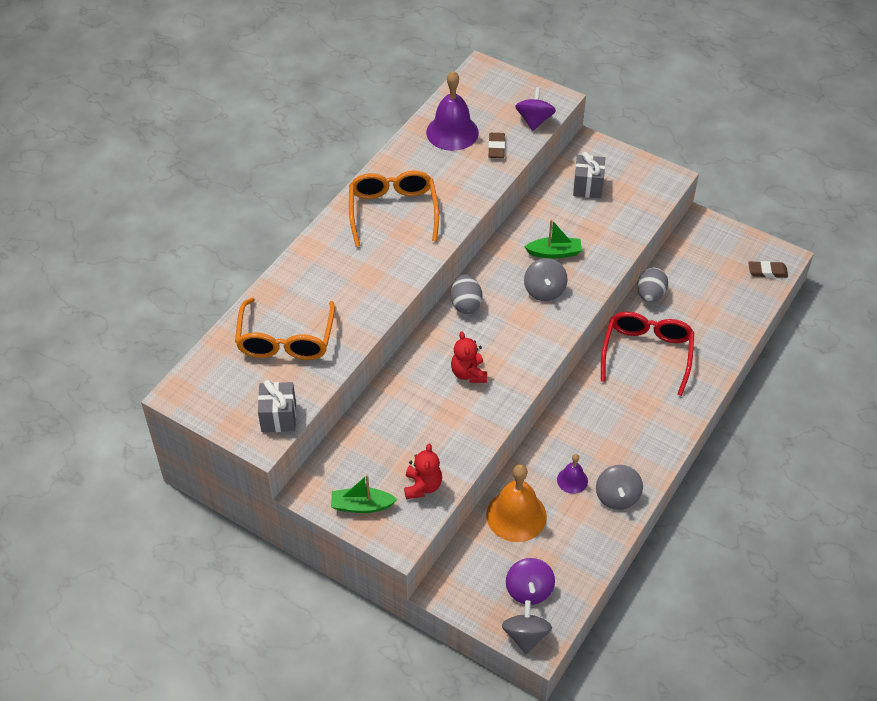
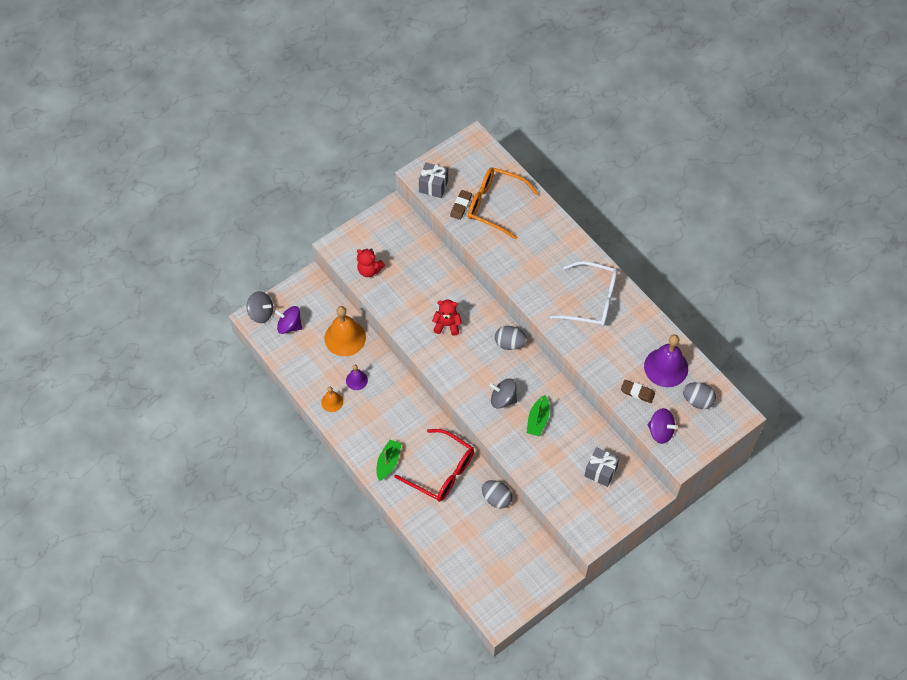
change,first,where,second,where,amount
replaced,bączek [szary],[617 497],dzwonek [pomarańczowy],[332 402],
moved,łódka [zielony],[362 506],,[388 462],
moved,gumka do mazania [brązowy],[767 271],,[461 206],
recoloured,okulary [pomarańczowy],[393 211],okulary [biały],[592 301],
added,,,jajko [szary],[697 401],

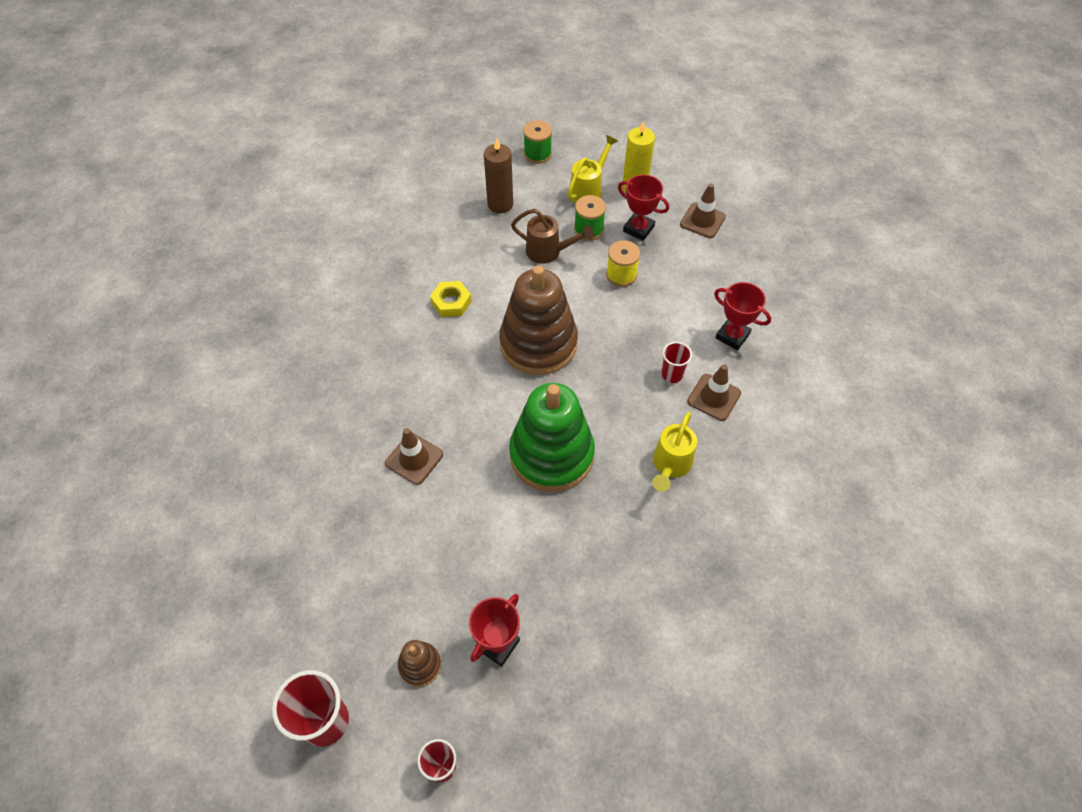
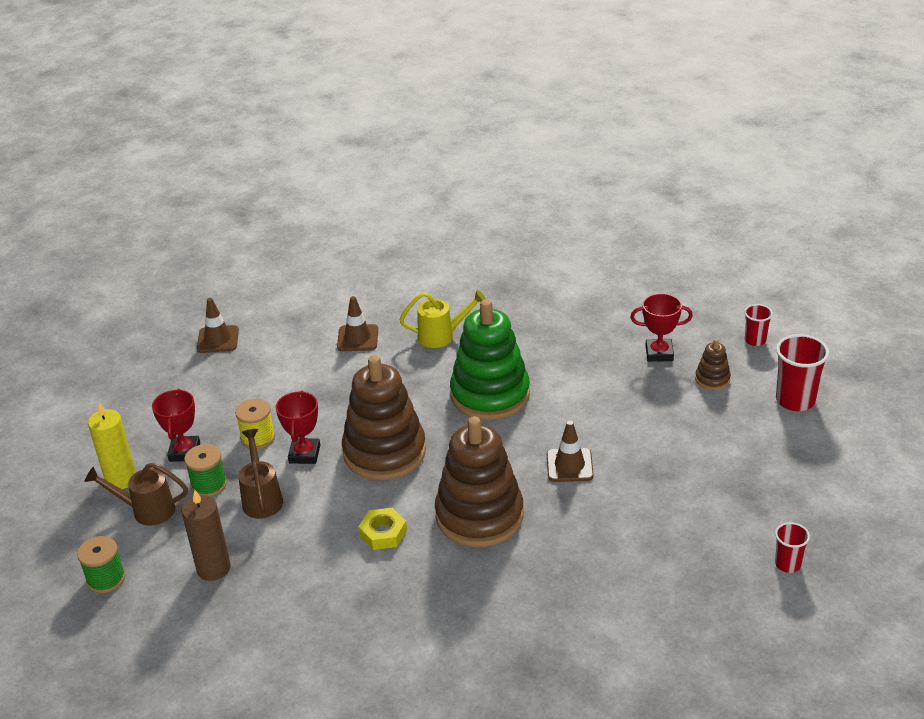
change,first,where,second,where,amount
recoloured,konewka [żółty],[588 190],konewka [brązowy],[147 510],
moved,pachołek [brązowy],[702 220],,[218 339],
moved,puchar [czerwony],[732 336],,[304 454],
added,,,zabawka nakładanka [brązowy],[479 516],
moved,szklanka [czerwony],[672 374],,[787 564],

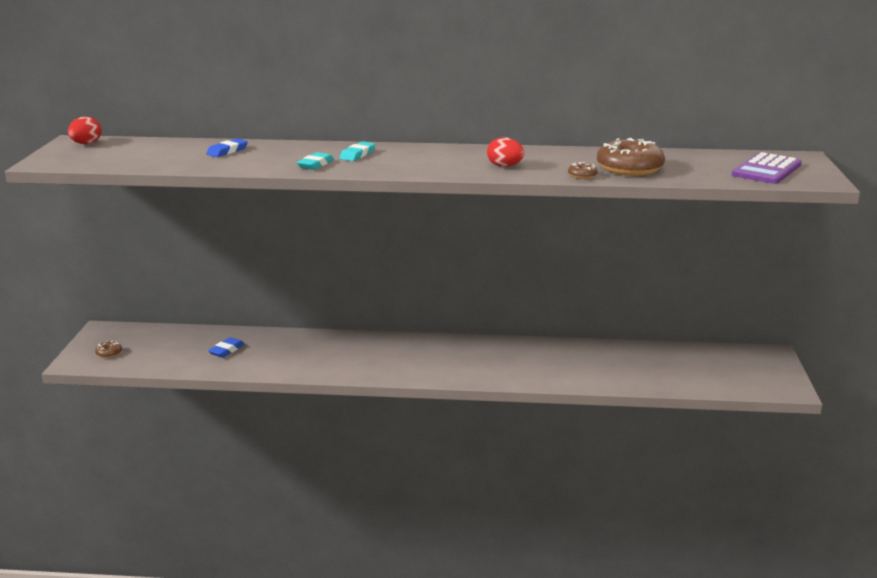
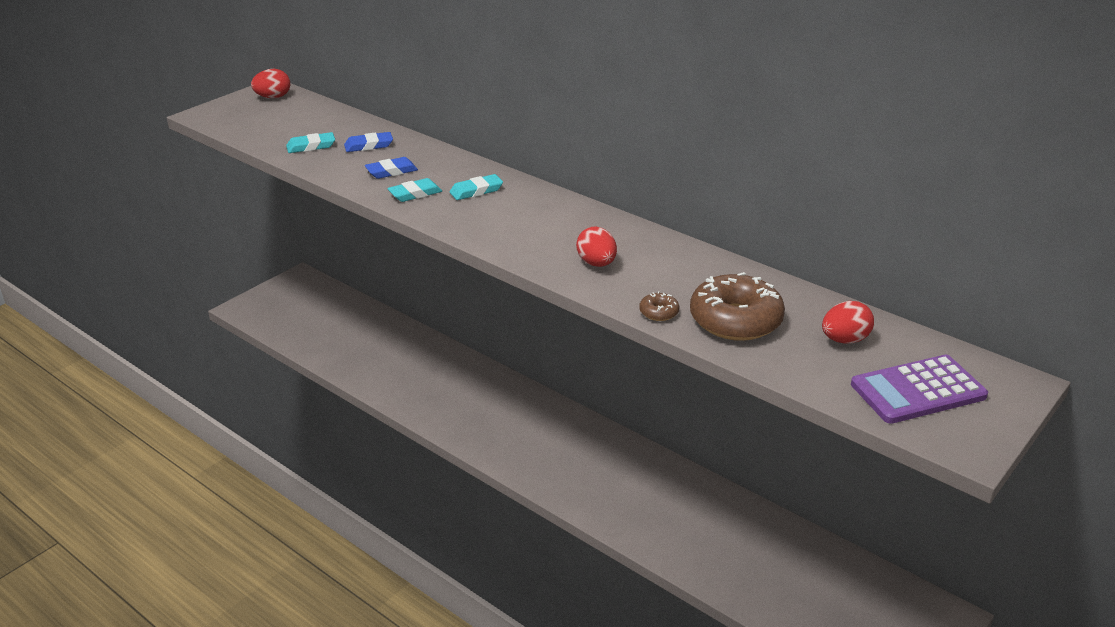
change,first,where,second,where,amount
added,,,gumka do mazania [turkusowy],[311 146],
moved,gumka do mazania [niebieski],[226 350],,[391 171],
added,,,jajko [czerwony],[844 340],
removed,donut [brązowy],[109 353],,,

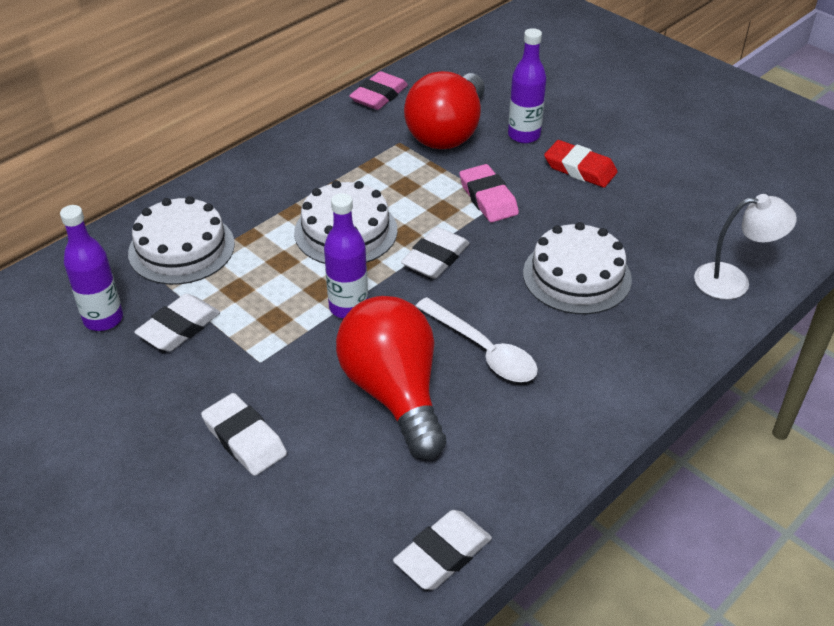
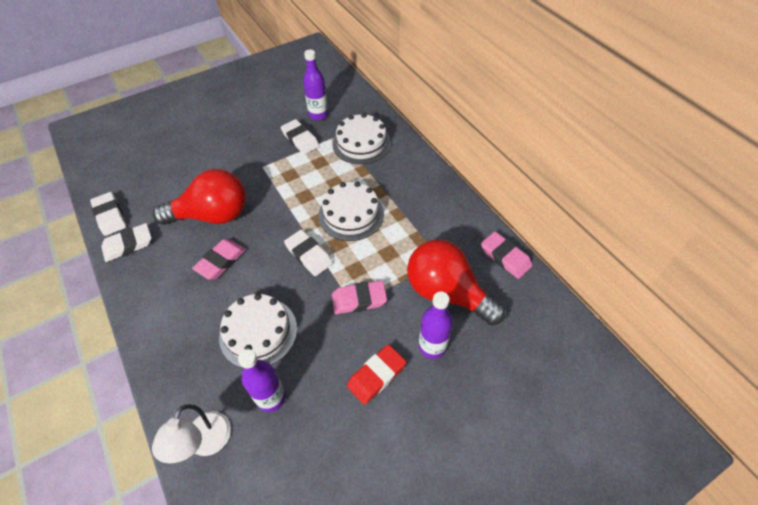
change,first,where,second,where,amount
moved,gumka do mazania [biały],[244 439],,[128 245],
replaced,łyżka [biały],[483 350],gumka do mazania [różowy],[221 261],
moved,butelka [fioletowy],[348 307],,[271 398],

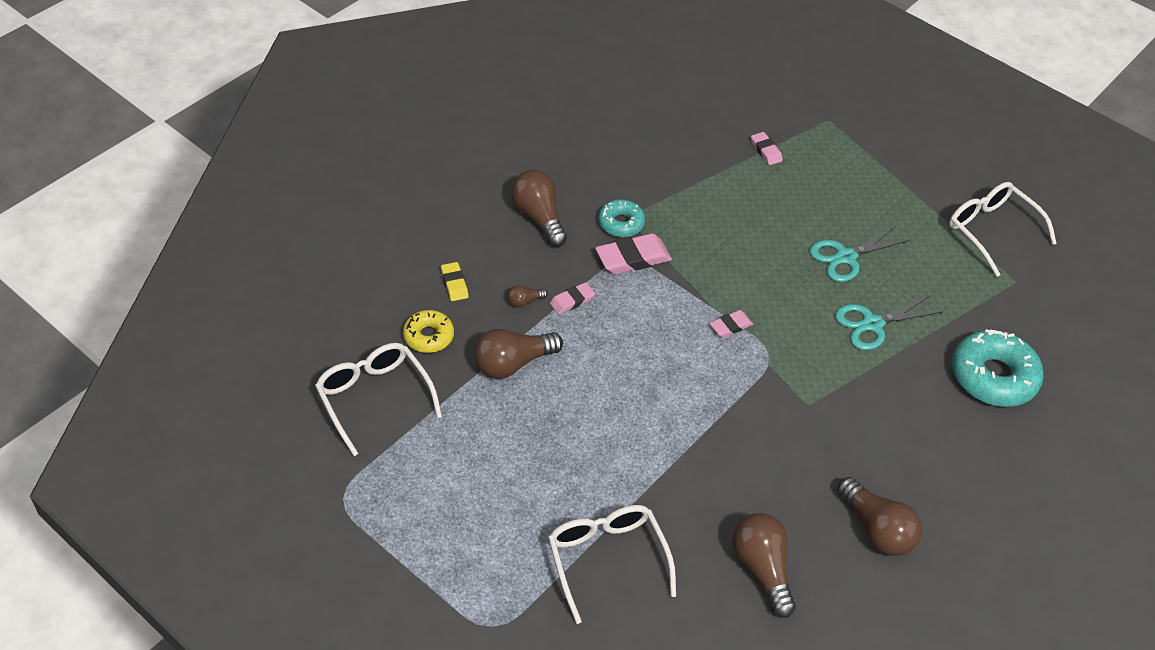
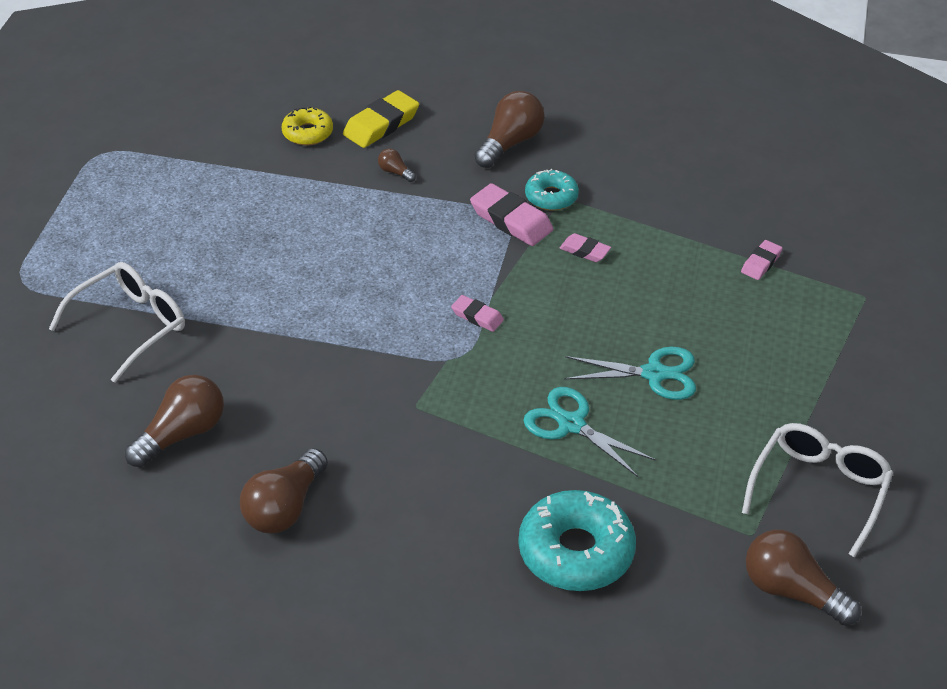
change,first,where,second,where,amount
resized,gumka do mazania [żółty],[454 284],,[381 124],x1.74
moved,gumka do mazania [różowy],[572 301],,[585 251],
turned,nożyczki [turkusowy],[845 257],,[654 374],150 degrees clockwise
moved,żarówka [brązowy],[513 363],,[792 591],
removed,okulary [biały],[374 397],,,

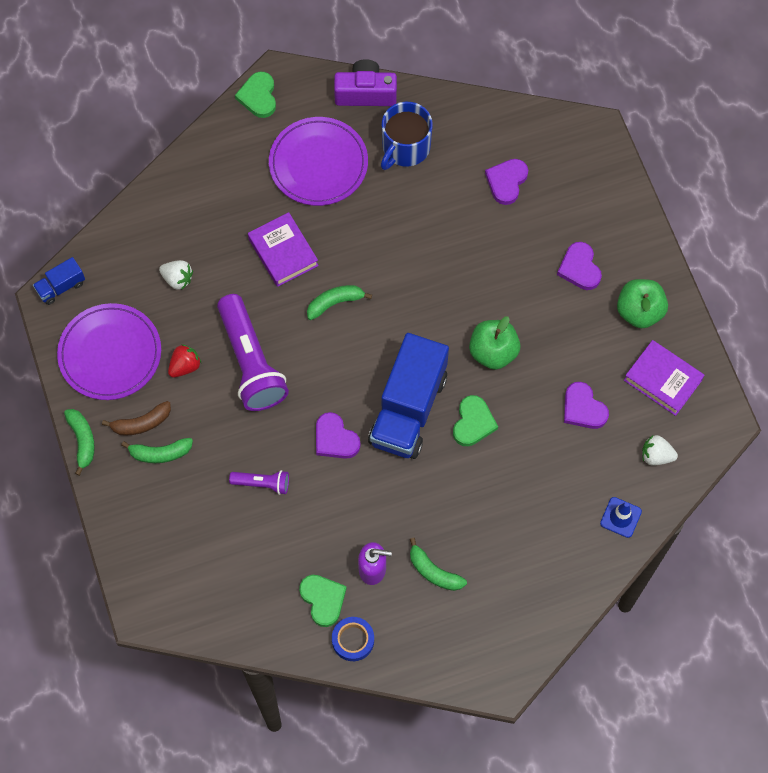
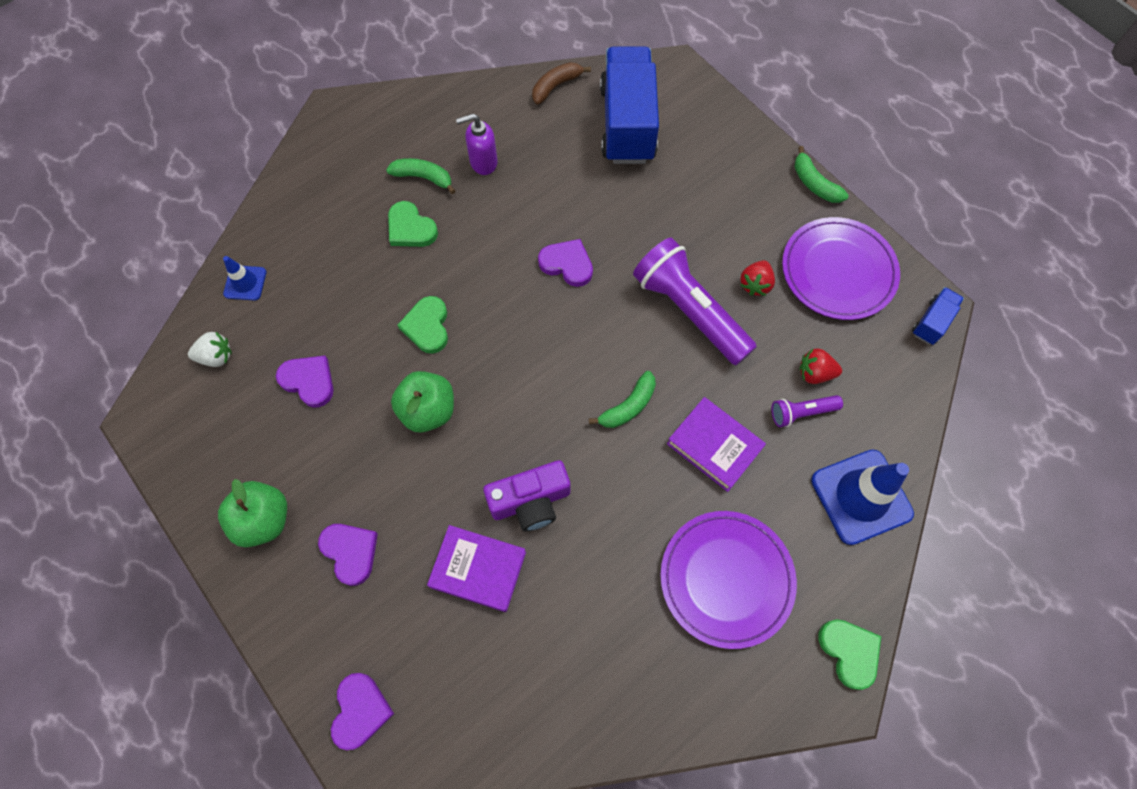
change,first,where,second,where,amount
moved,serce [fioletowy],[506 182],,[360 711],
moved,serce [zielony],[323 600],,[410 228],
moved,książka [fioletowy],[663 380],,[478 569],
moved,aparat fotograficzny [fioletowy],[365 93],,[530 501],
moved,banan [brązowy],[141 423],,[556 86],
moved,ciężarówka [niebieski],[408 409],,[627 124],
moved,latarka [fioletowy],[262 484],,[801 412],
recoloured,truskawka [biały],[177 279],truskawka [czerwony],[815 373],
added,,,pachołek [niebieski],[861 496],
removed,banan [zielony],[160 453],,,
removed,taśma klejąca [niebieski],[353 640],,,
removed,kubek [niebieski],[405 147],,,

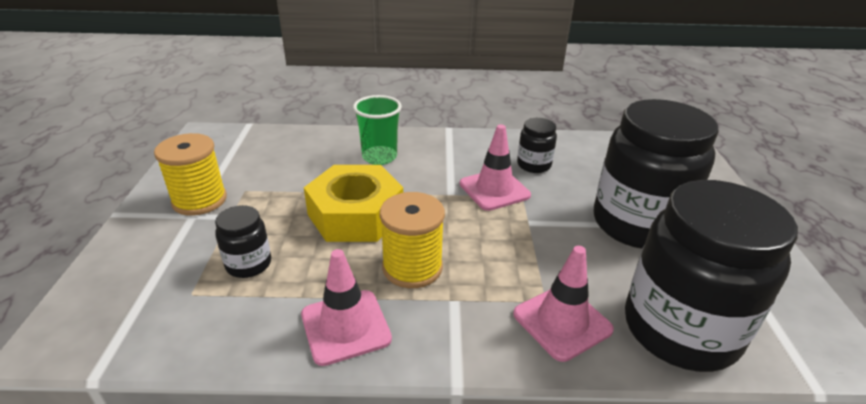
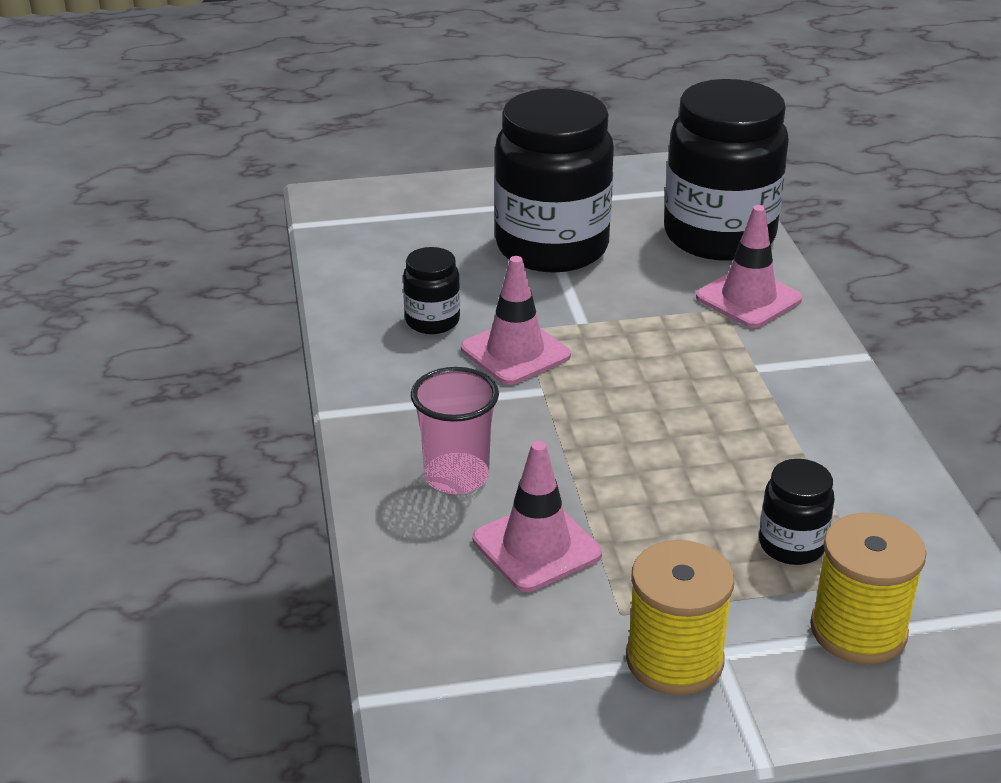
change,first,where,second,where,amount
recoloured,szklanka [zielony],[379 157],szklanka [różowy],[456 477],
moved,pachołek [różowy],[345 326],,[536 547],
moved,szpulka [żółty],[412 267],,[858 630],
removed,nakrętka [żółty],[355 214],,,

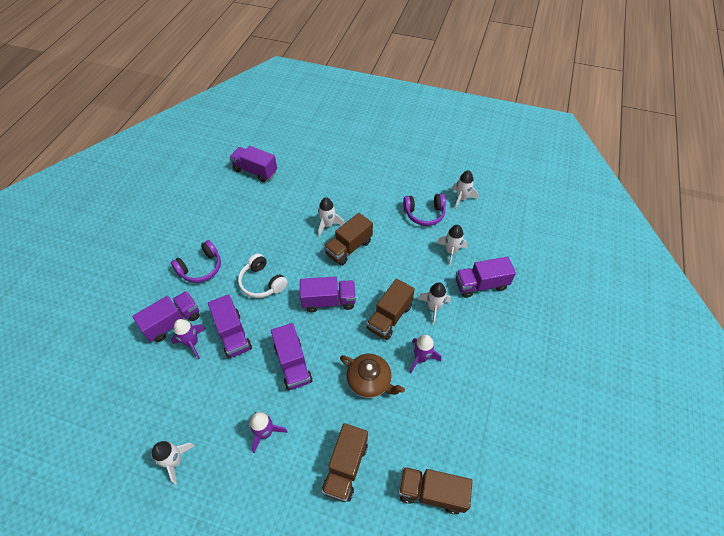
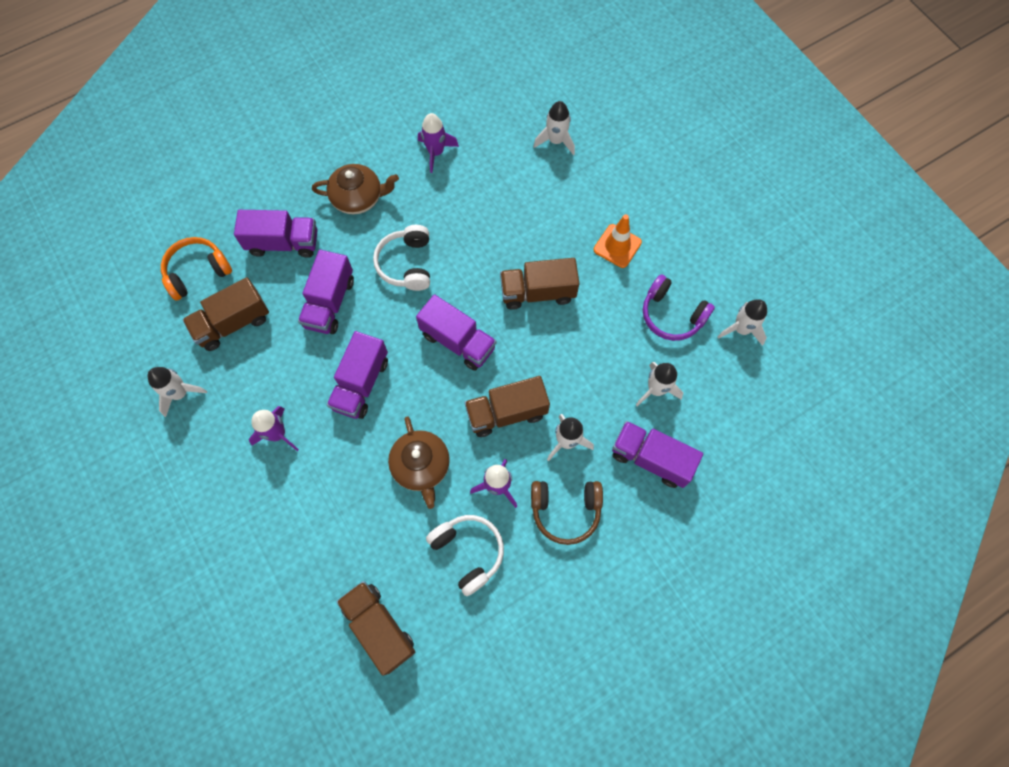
change,first,where,second,where,amount
added,,,słuchawki [pomarańczowy],[197 272],
moved,ciężarówka [brązowy],[345 467],,[233 323],
replaced,słuchawki [fioletowy],[201 268],imbryk [brązowy],[358 197],
moved,rakieta [fioletowy],[192 343],,[436 152],
added,,,słuchawki [biały],[468 552],
added,,,słuchawki [brązowy],[565 510],
moved,rakieta [biały],[328 225],,[556 141],
added,,,pachołek [pomarańczowy],[617 246],
removed,ciężarówka [fioletowy],[255 171],,,

